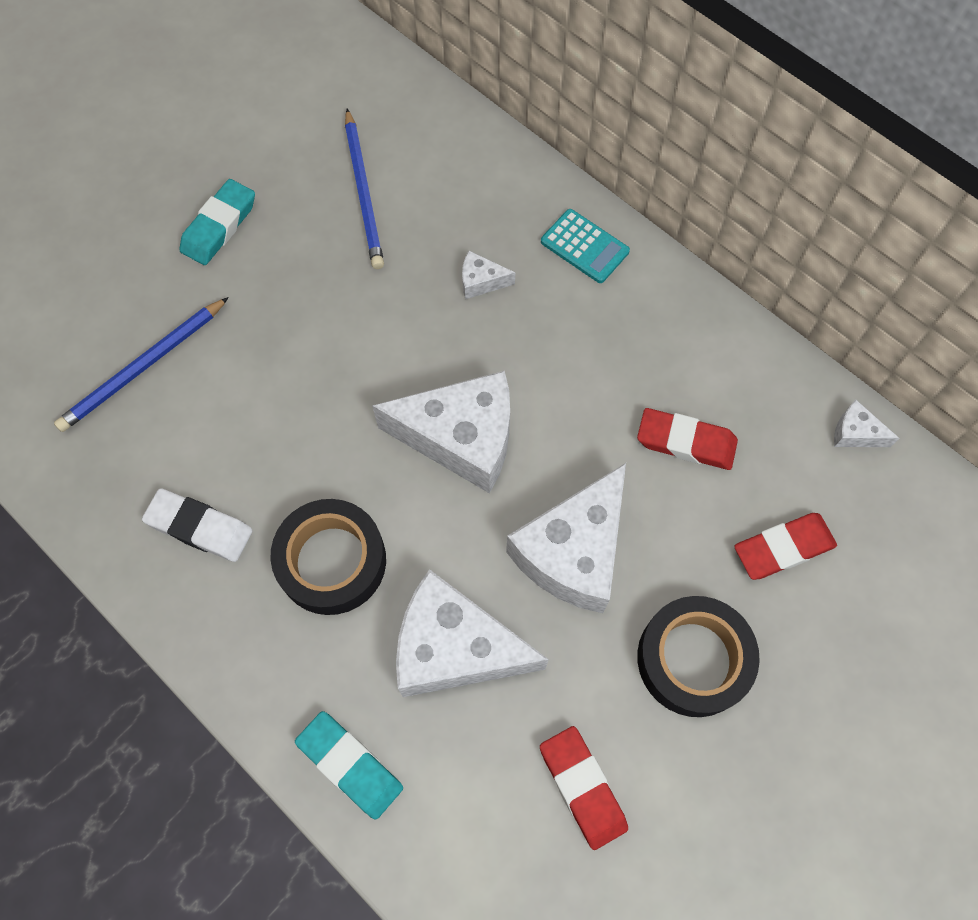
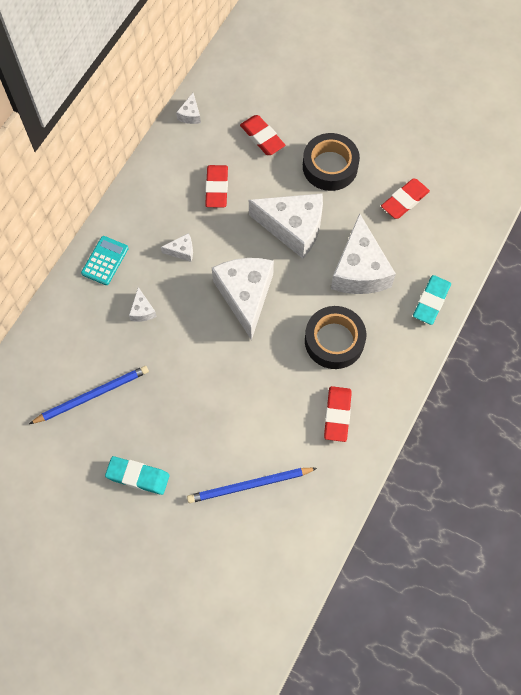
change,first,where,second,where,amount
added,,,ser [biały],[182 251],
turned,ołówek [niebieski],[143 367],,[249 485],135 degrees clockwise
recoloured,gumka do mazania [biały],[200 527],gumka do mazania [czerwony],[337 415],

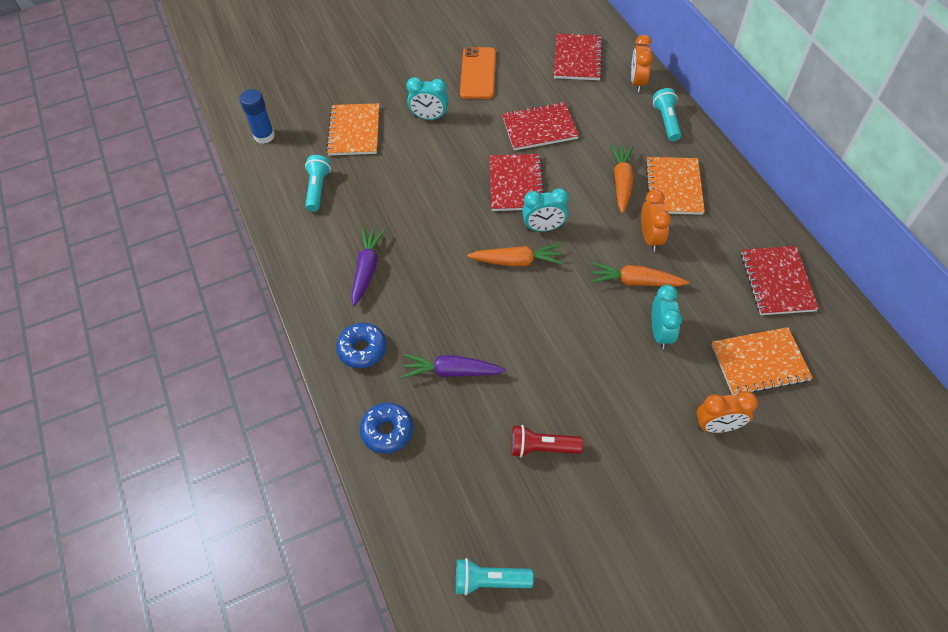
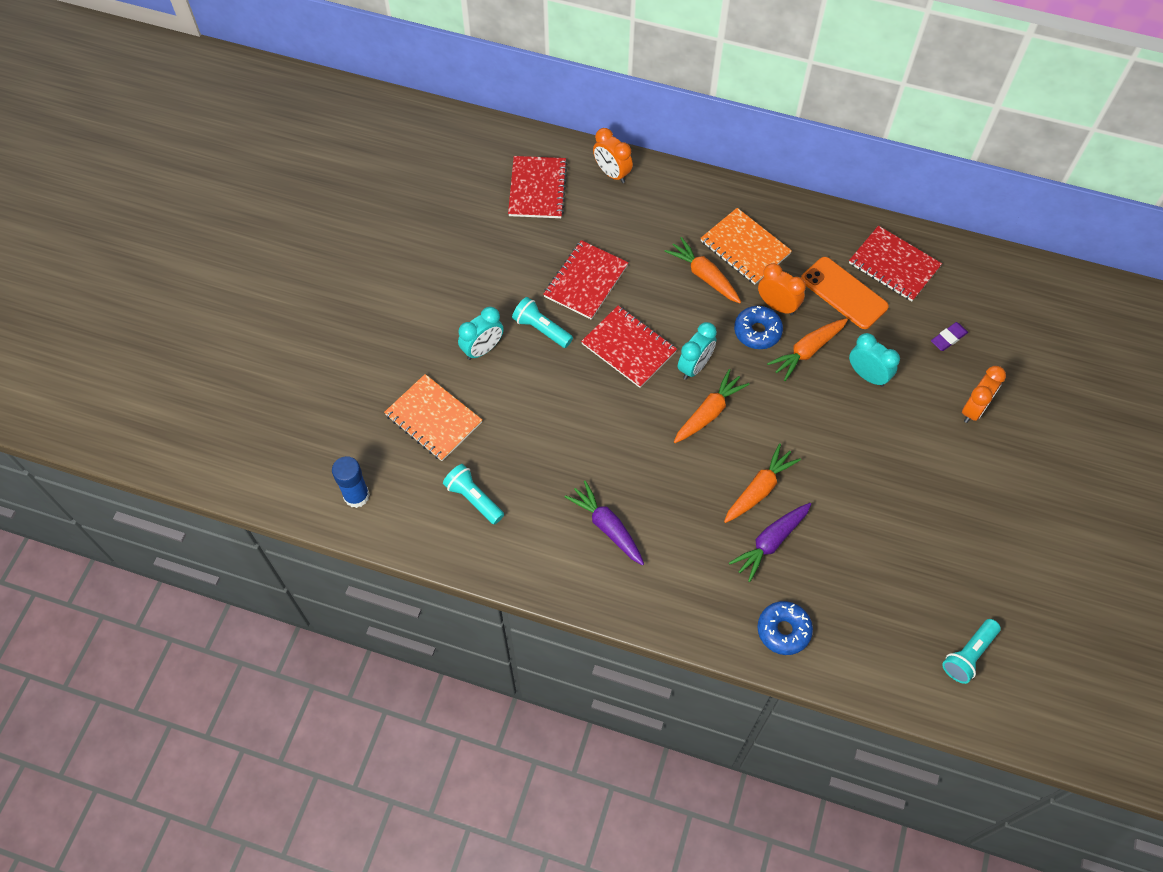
change,first,where,second,where,amount
turned,zeszyt [czerwony],[577 58],,[537 189],45 degrees clockwise
moved,latarka [turkusowy],[666 121],,[541 329],
added,,,marchewka [pomarańczowy],[759 489],
moved,donut [niebieski],[362 349],,[757 331],
moved,telefon [pomarańczowy],[478 73],,[843 293],
replaced,zeszyt [pomarańczowy],[759 362],gumka do mazania [fioletowy],[948 338],
removed,latarka [czerwony],[542 447],,,

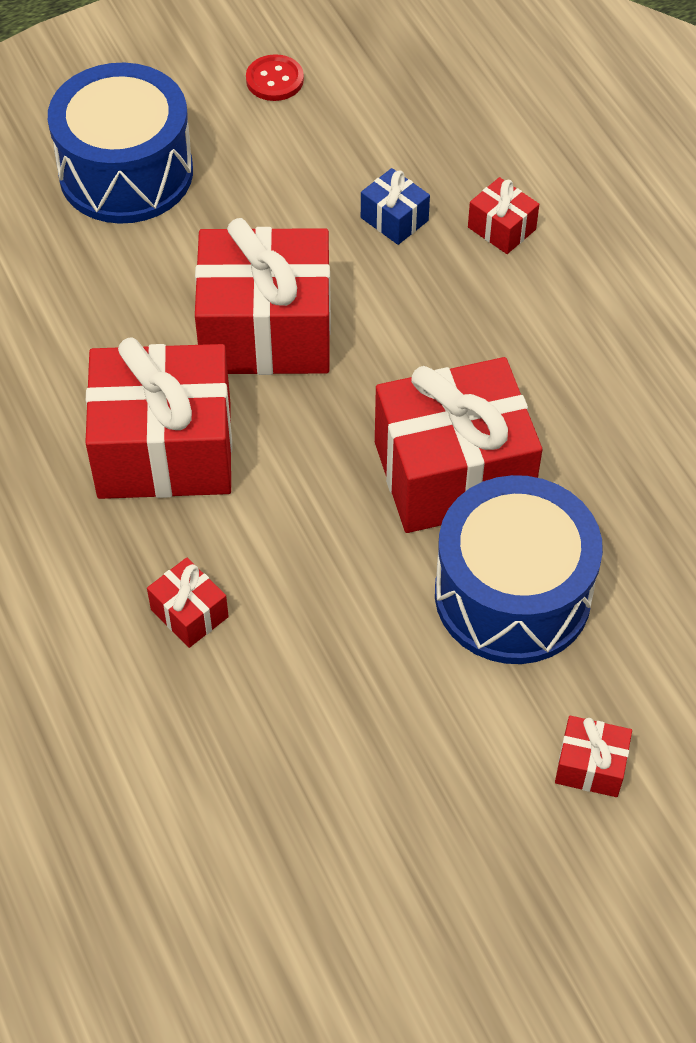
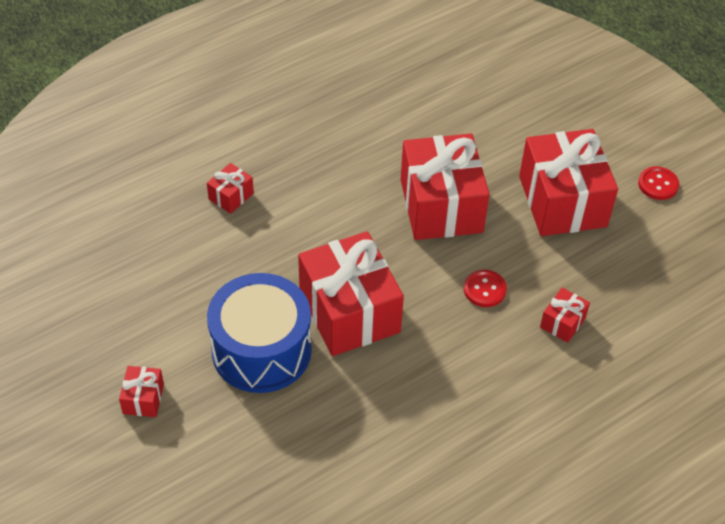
change,first,where,second,where,amount
added,,,guzik [czerwony],[484 289],
moved,prezent [czerwony],[164 450],,[562 201],
removed,bęben [niebieski],[126 173],,,
removed,prezent [niebieski],[394 219],,,

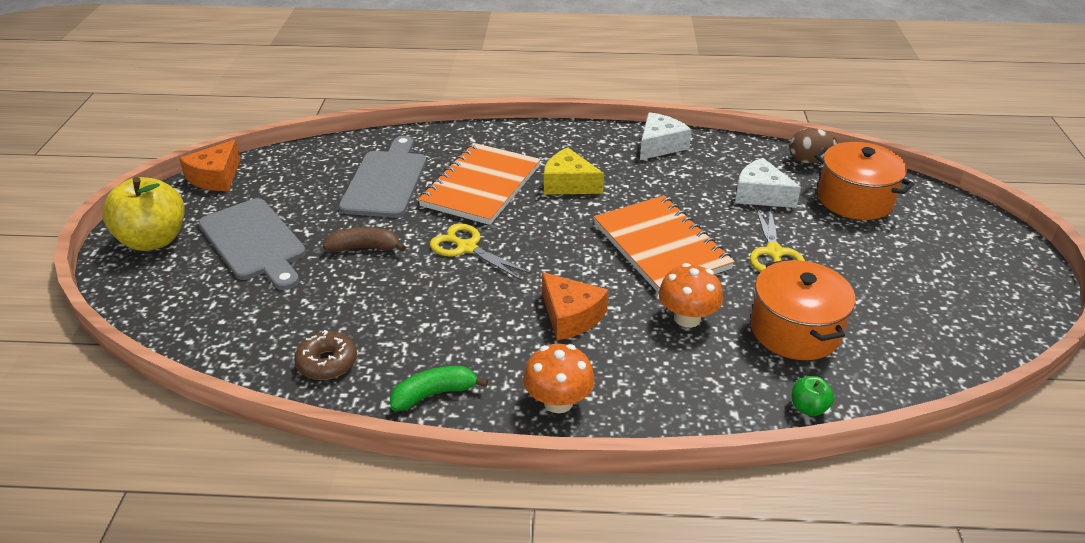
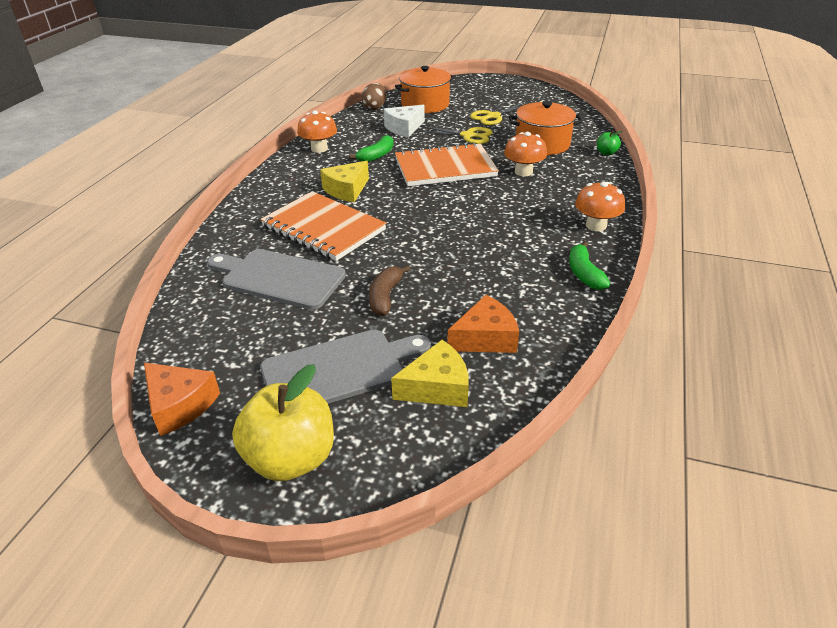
change,first,where,second,where,amount
replaced,ser [biały],[660 145],grzyb [pomarańczowy],[319 149],
added,,,banan [zielony],[376 156],
added,,,ser [żółty],[437 387],
moved,ser [pomarańczowy],[570 316],,[485 338],
moved,nożyczki [żółty],[467 248],,[493 116],
removed,donut [brązowy],[327 362],,,

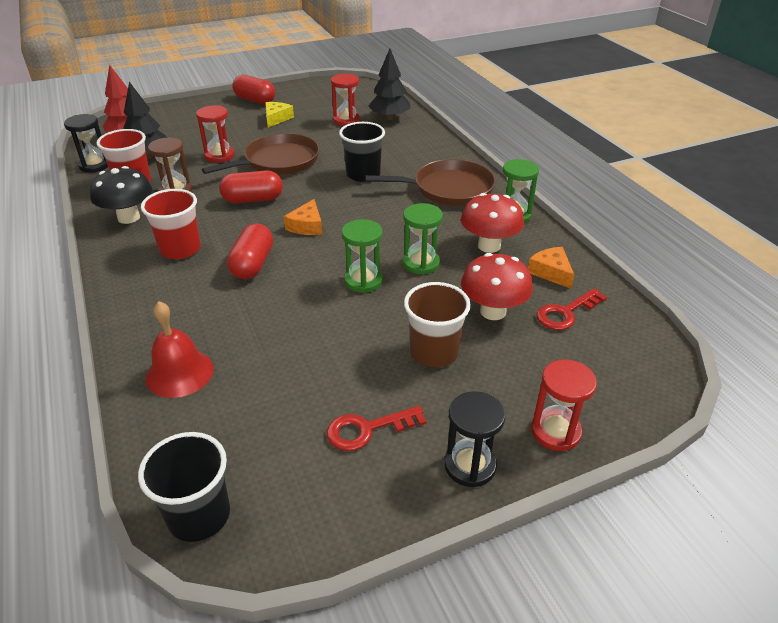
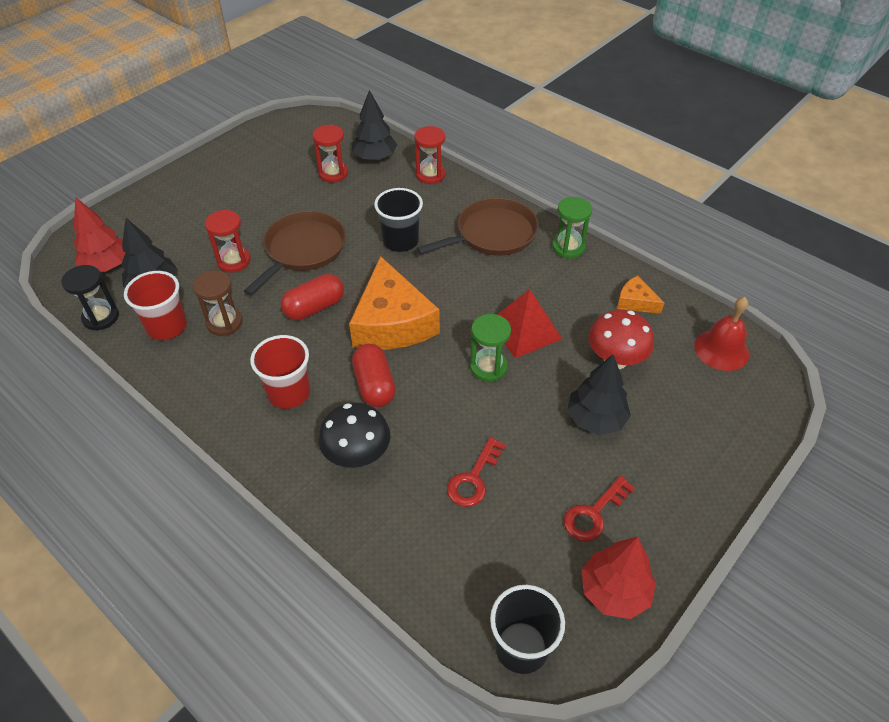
change,first,where,second,where,amount
moved,grzyb [czarny],[129 217],,[357 455],
resized,ser [pomarańczowy],[307 226],,[392 322],x2.18
moved,klepsydra [czerwony],[555 431],,[430 175],
moved,klucz [czerwony],[565 313],,[473 479],
replaced,klepsydra [zielony],[421 263],piramida [czerwony],[524 330],
replaced,szklanka [brązowy],[434 352],drzewko [czarny],[595 419],
added,,,drzewko [czerwony],[614 591],
moved,dzwonek [czerwony],[179 373],,[721 349],
removed,kapsułka [czerwony],[255 100],,,
removed,ser [żółty],[276 118],,,
removed,klepsydra [czarny],[470 465],,,
removed,grzyb [czerwony],[489 246],,,

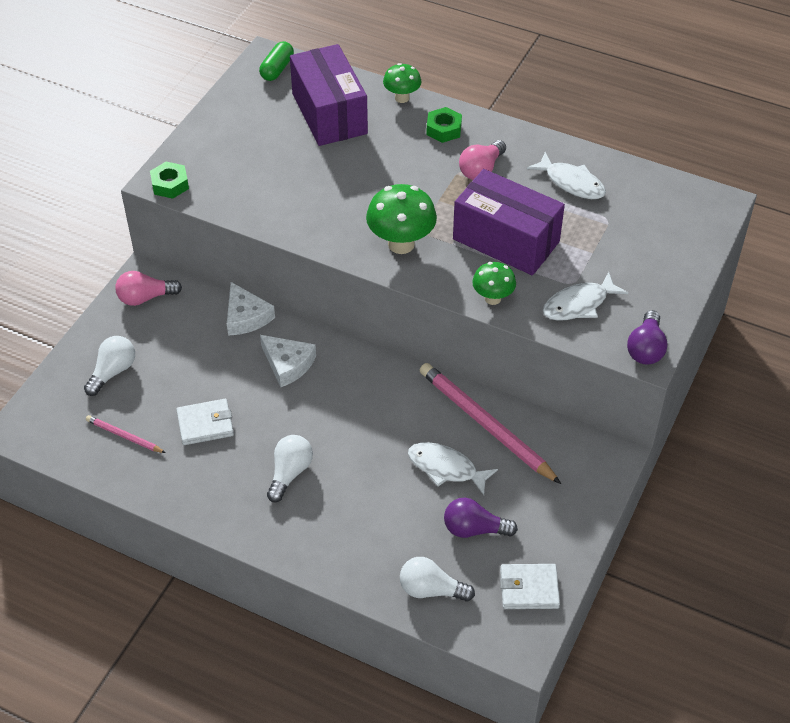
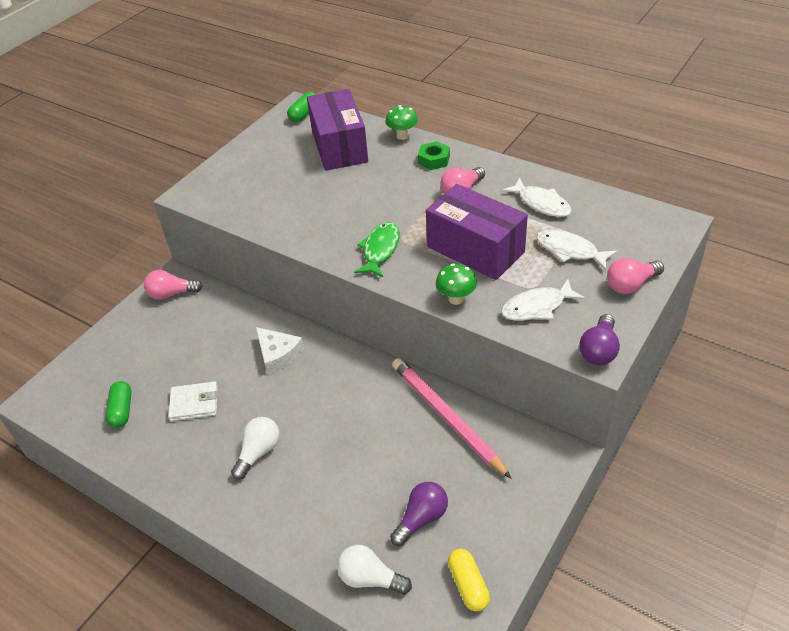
change,first,where,second,where,amount
replaced,ołówek [różowy],[124 436],kapsułka [zielony],[122 410],
replaced,grzyb [zielony],[401 244],ryba [zielony],[380 250],
turned,żarówka [fioletowy],[474 529],,[421 518],120 degrees clockwise
replaced,portfel [biały],[529 588],kapsułka [żółty],[468 585],
moved,ryba [biały],[446 468],,[570 251],
added,,,żarówka [różowy],[631 285],
removed,żarówka [biały],[113 372],,,
removed,nakrętka [zielony],[170 184],,,
removed,ser [biały],[246 317],,,

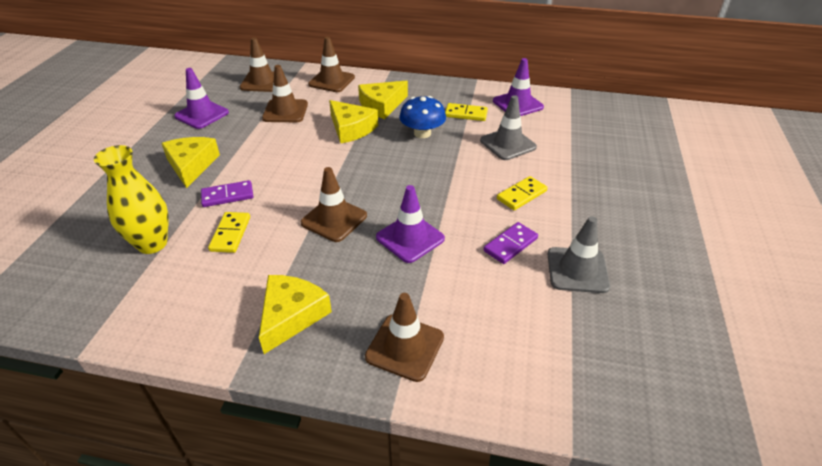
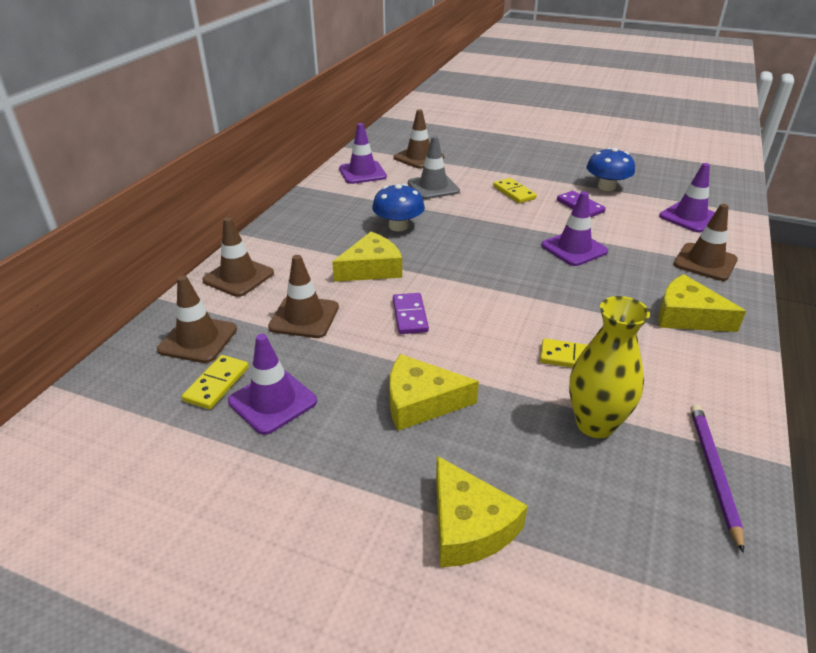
change,first,where,second,where,amount
moved,kostka domina [żółty],[466 114],,[216 384],
moved,kostka domina [fioletowy],[227 195],,[410 315],
moved,pachołek [brązowy],[334 219],,[419 157],
moved,ser [żółty],[382 105],,[468 526],
replaced,pachołek [szary],[577 270],grzyb [niebieski],[606 187],
added,,,pachołek [fioletowy],[690 217],
added,,,ołówek [fioletowy],[713 472],

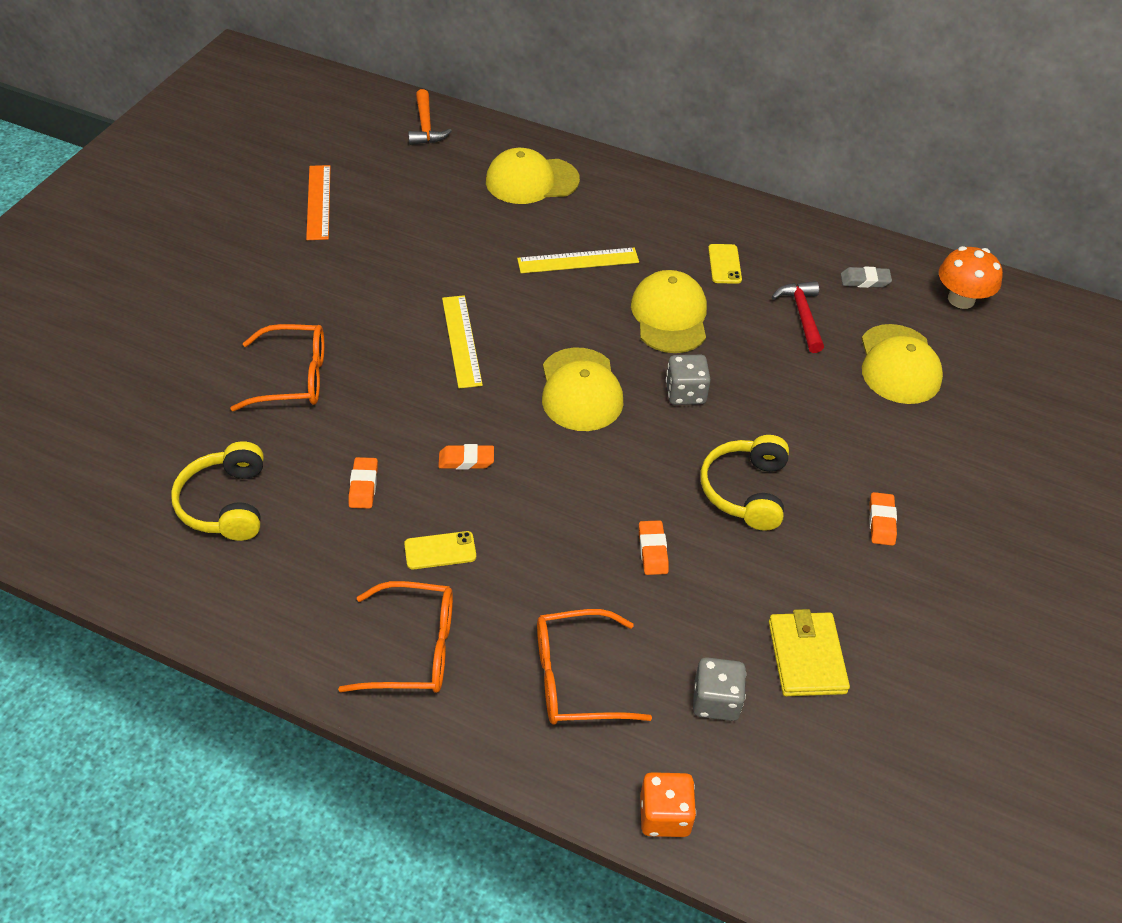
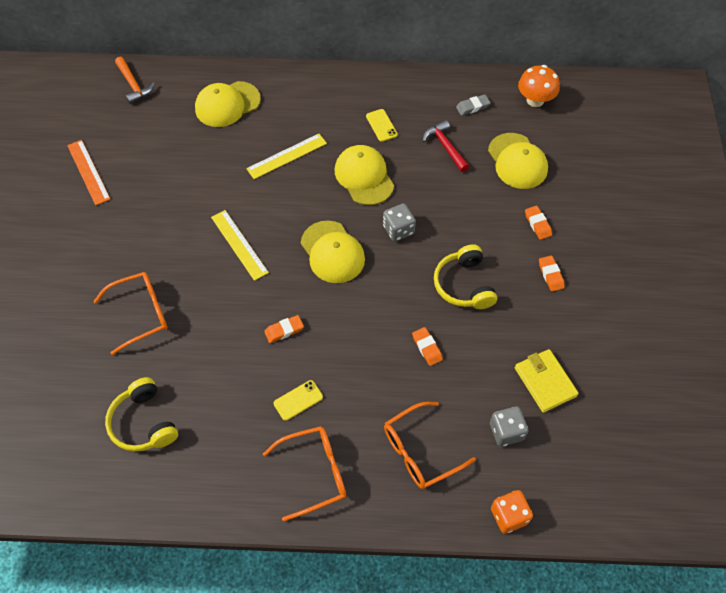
change,first,where,second,where,amount
moved,gumka do mazania [pomarańczowy],[363 486],,[537 224],

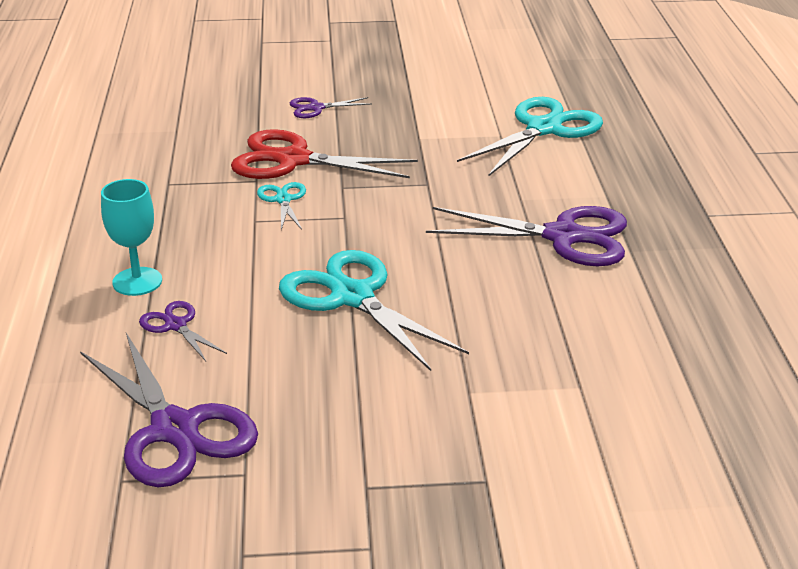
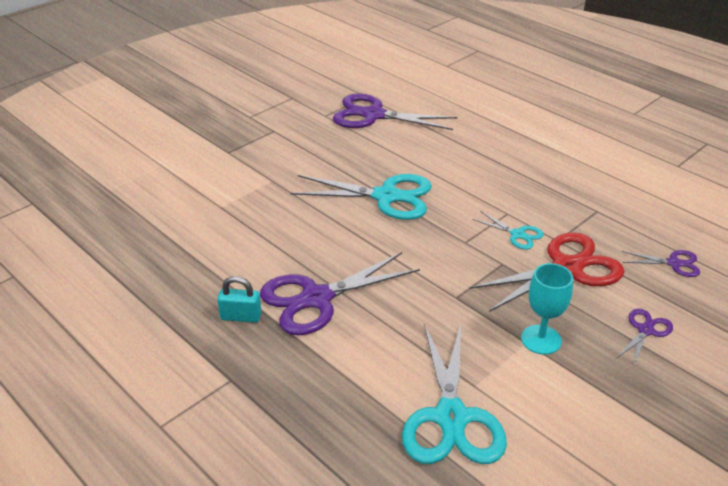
change,first,where,second,where,amount
added,,,kłódka [turkusowy],[241 316],
moved,kielich [turkusowy],[137 281],,[541 339],
moved,nożyczki [fioletowy],[175 325],,[674 263],

